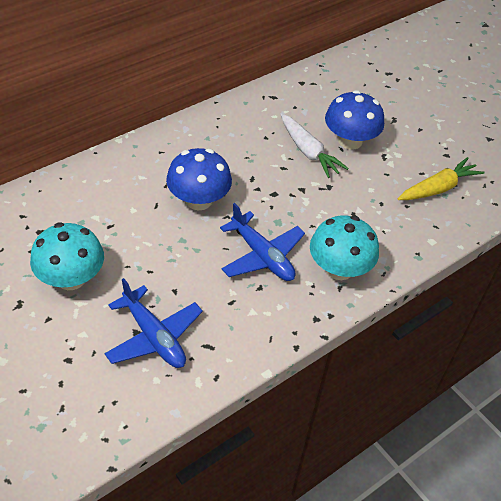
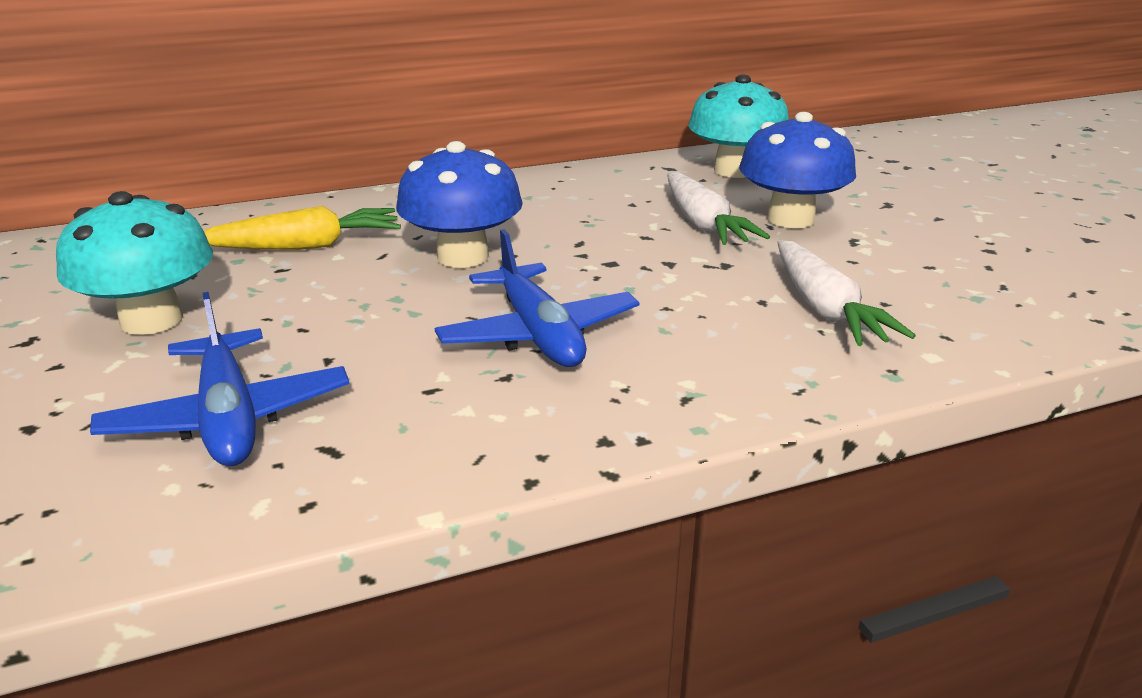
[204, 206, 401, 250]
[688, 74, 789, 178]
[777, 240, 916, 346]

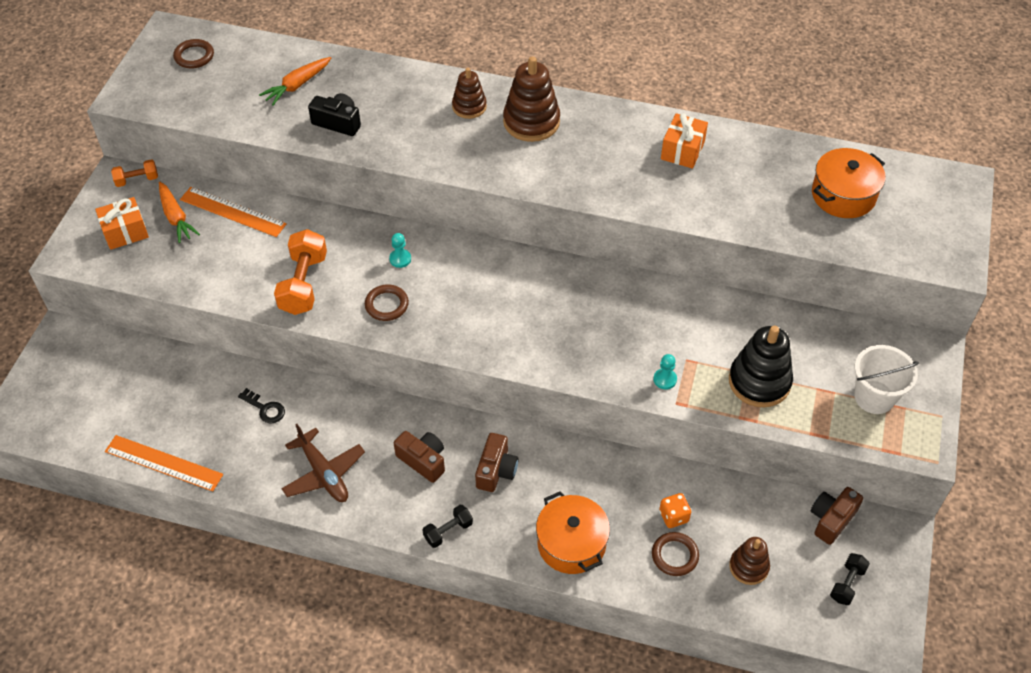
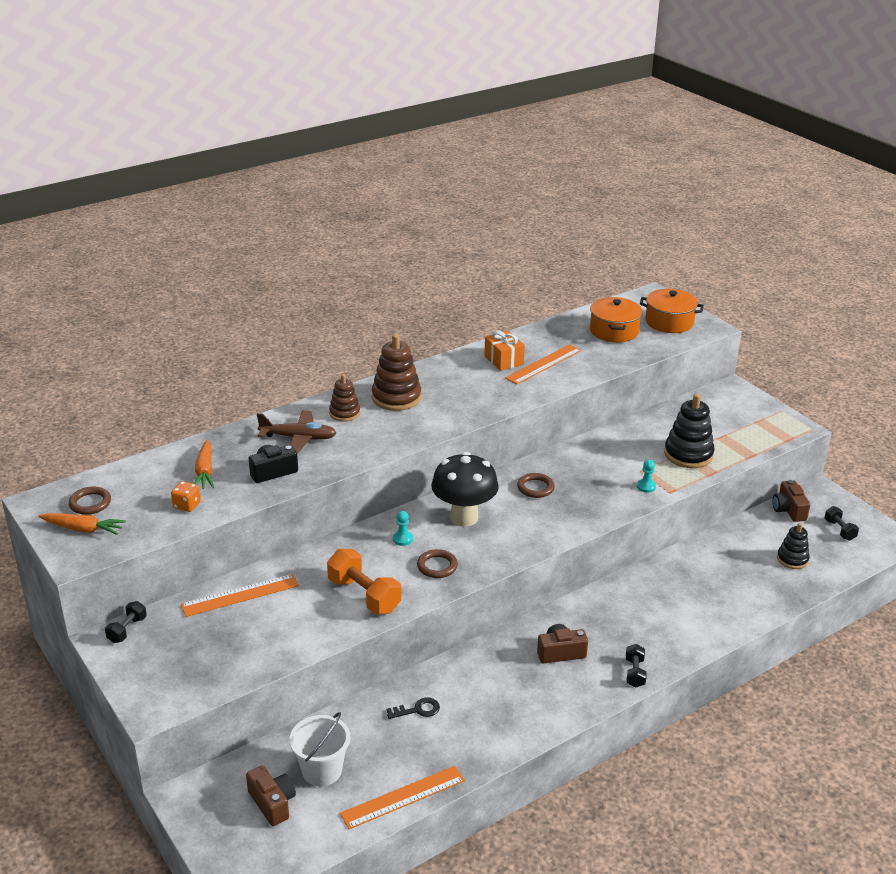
[105, 601, 147, 643]
[38, 513, 126, 535]
[95, 197, 149, 250] (first image)
[290, 712, 350, 786]
[257, 410, 336, 453]
[246, 766, 296, 826]
[640, 289, 704, 333]
[171, 481, 201, 512]
[517, 473, 555, 498]
[777, 523, 810, 569]
[505, 344, 582, 384]
[431, 452, 499, 527]

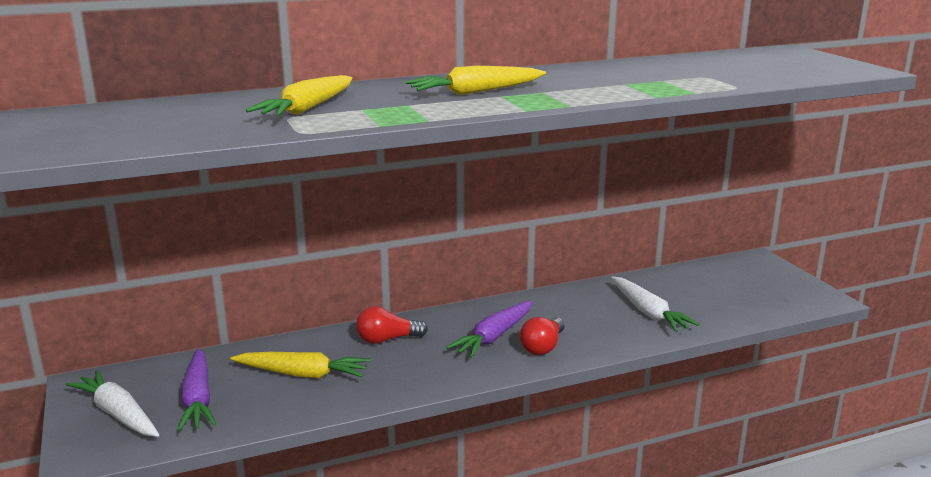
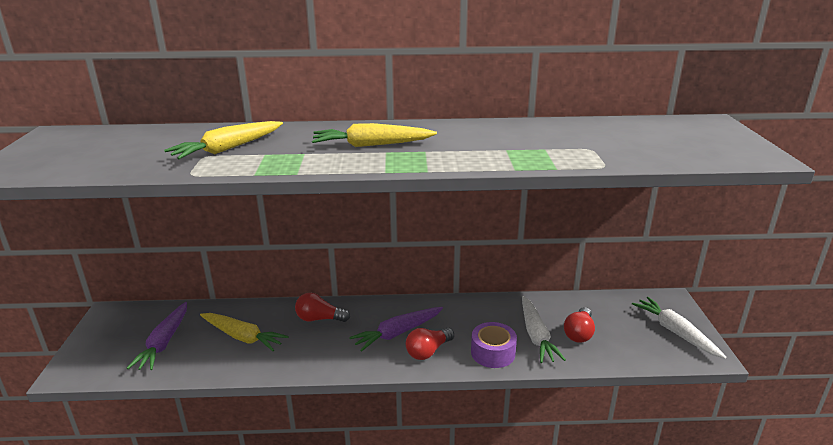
[632, 297, 726, 359]
[564, 307, 595, 343]
[471, 322, 517, 368]

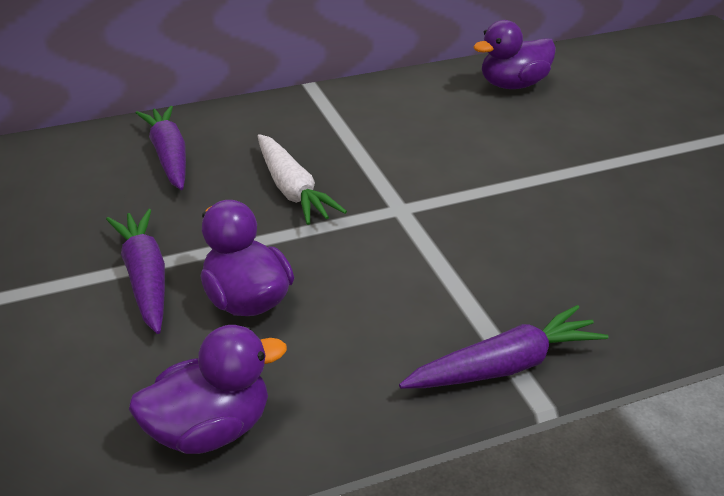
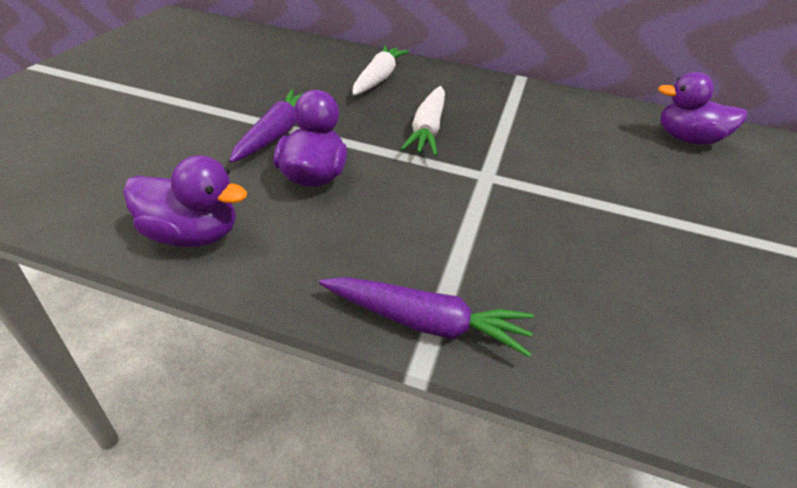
[352, 45, 410, 95]

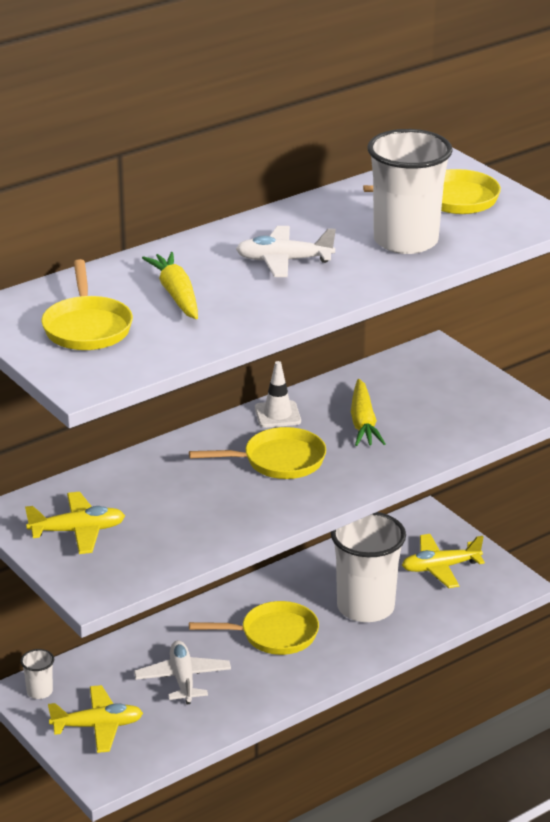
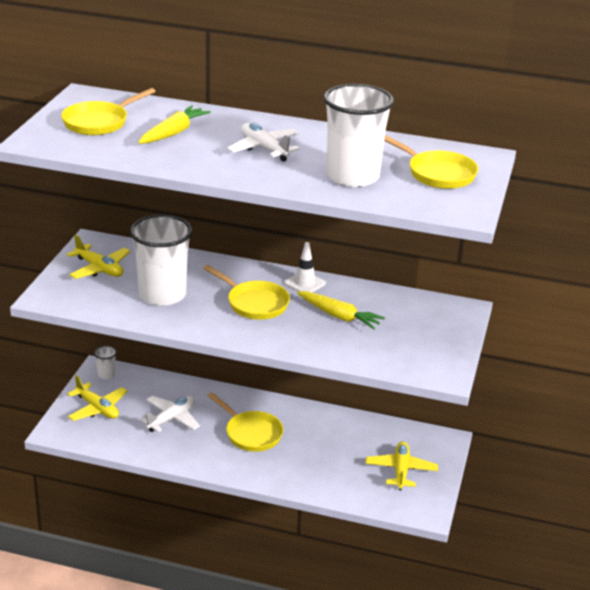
[297, 291, 385, 329]
[130, 215, 192, 306]
[366, 442, 438, 490]

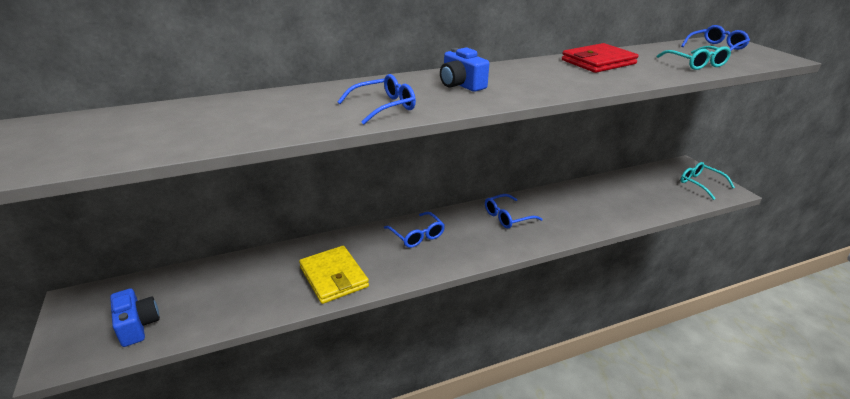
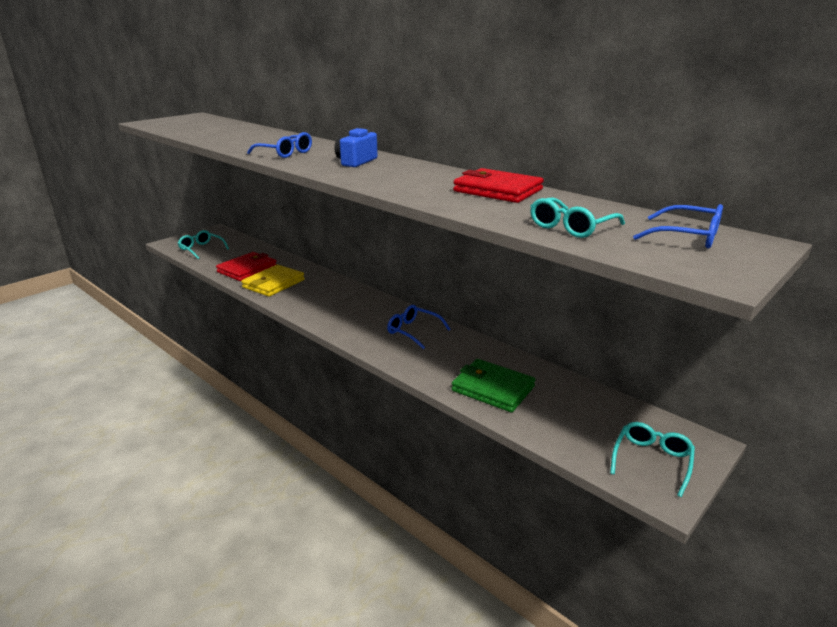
[384, 212, 445, 248] (first image)
[178, 230, 229, 259]
[216, 252, 277, 281]
[451, 359, 535, 412]

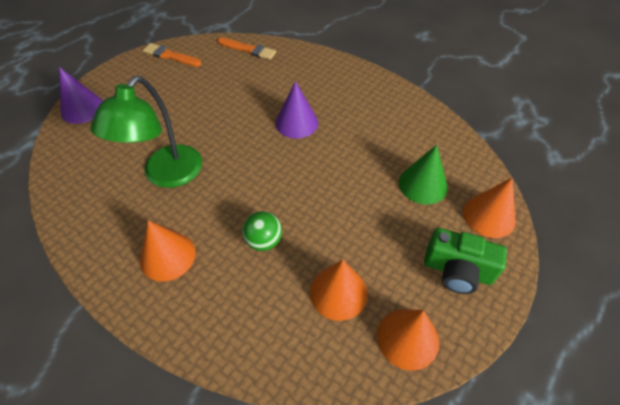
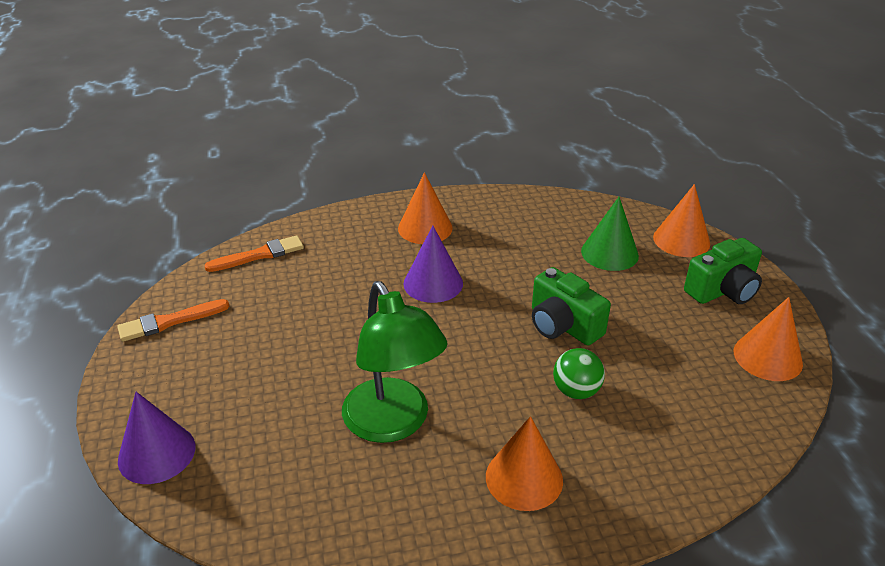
[398, 172, 453, 244]
[532, 267, 611, 345]

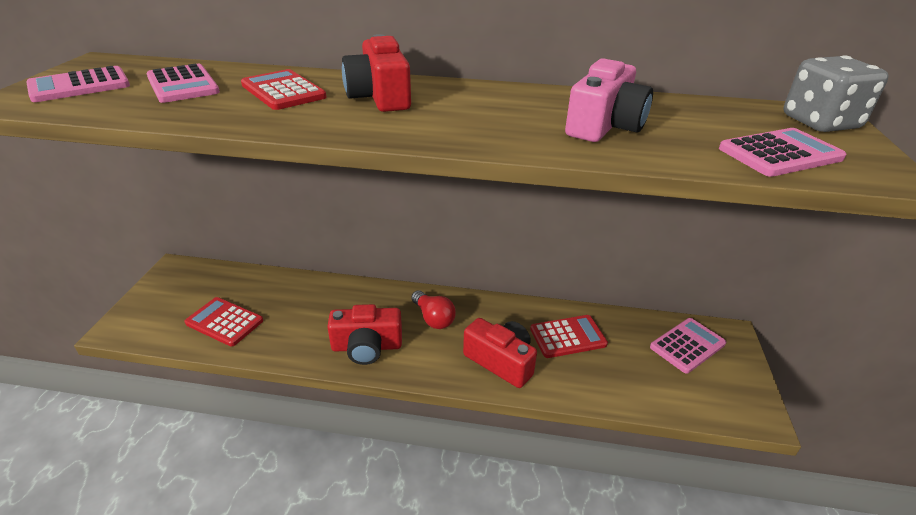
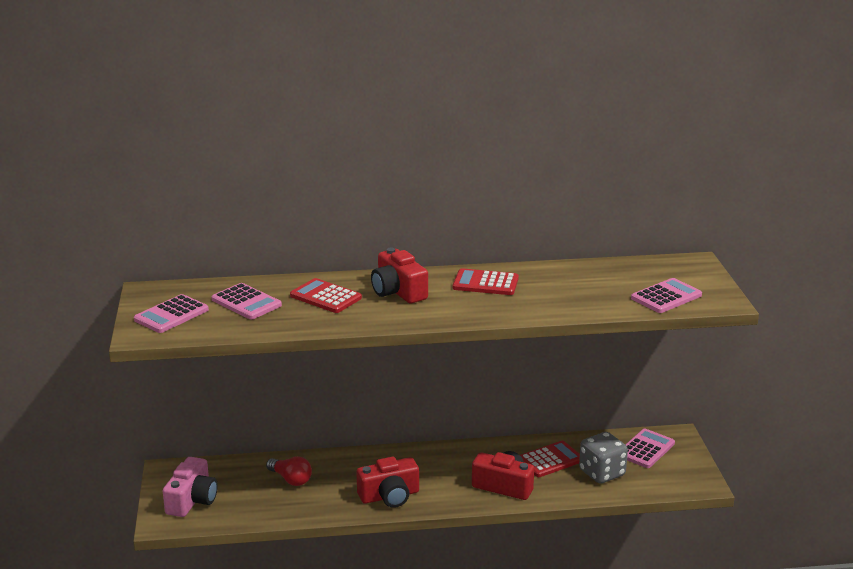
[579, 432, 628, 484]
[163, 457, 218, 517]
[266, 456, 312, 486]
[453, 268, 519, 295]

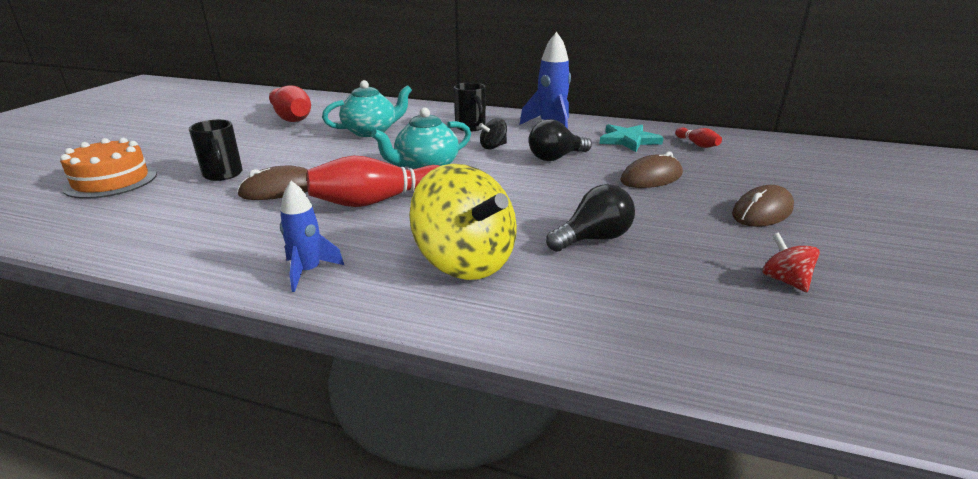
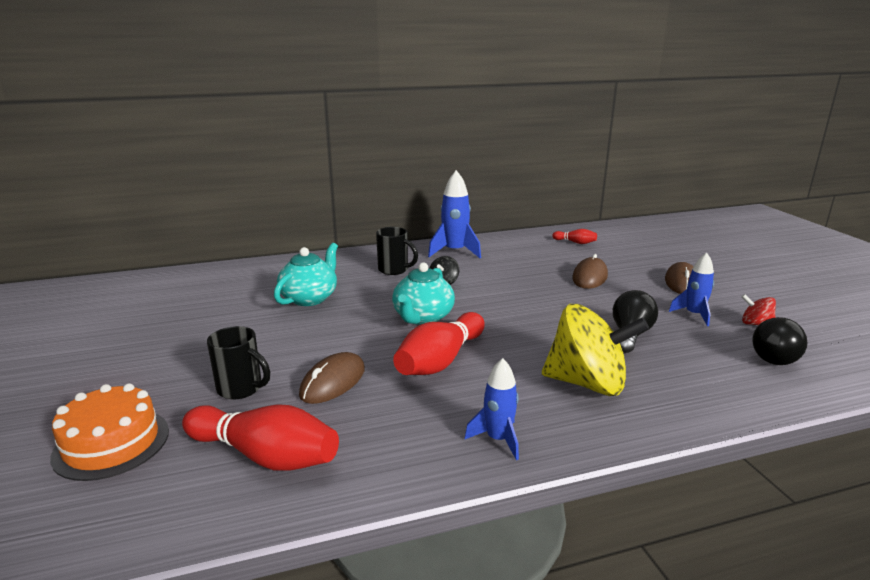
[182, 404, 339, 471]
[752, 317, 807, 365]
[599, 124, 664, 152] (first image)
[669, 252, 714, 326]

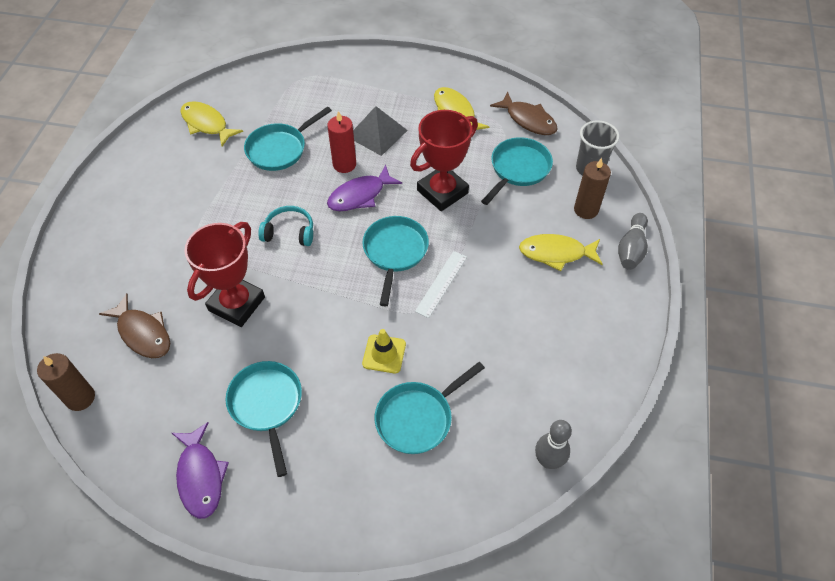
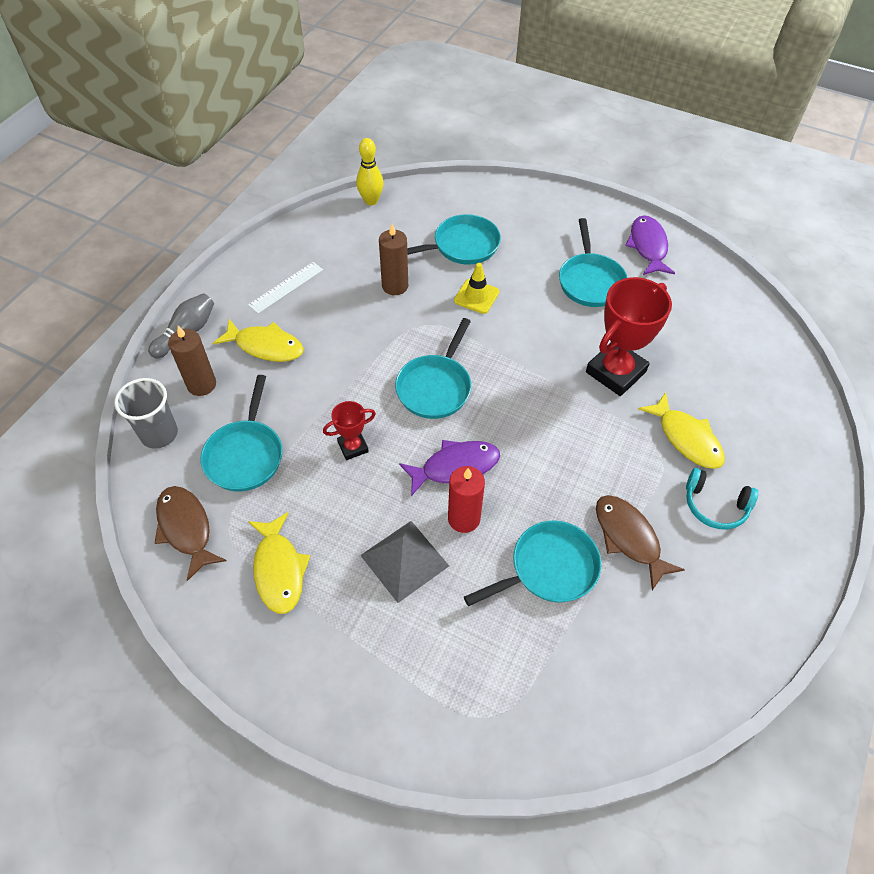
[638, 392, 725, 469]
[323, 401, 376, 460]
[201, 375, 283, 491]
[686, 468, 758, 529]
[248, 262, 323, 313]
[596, 495, 685, 591]
[379, 224, 408, 295]
[356, 138, 384, 205]

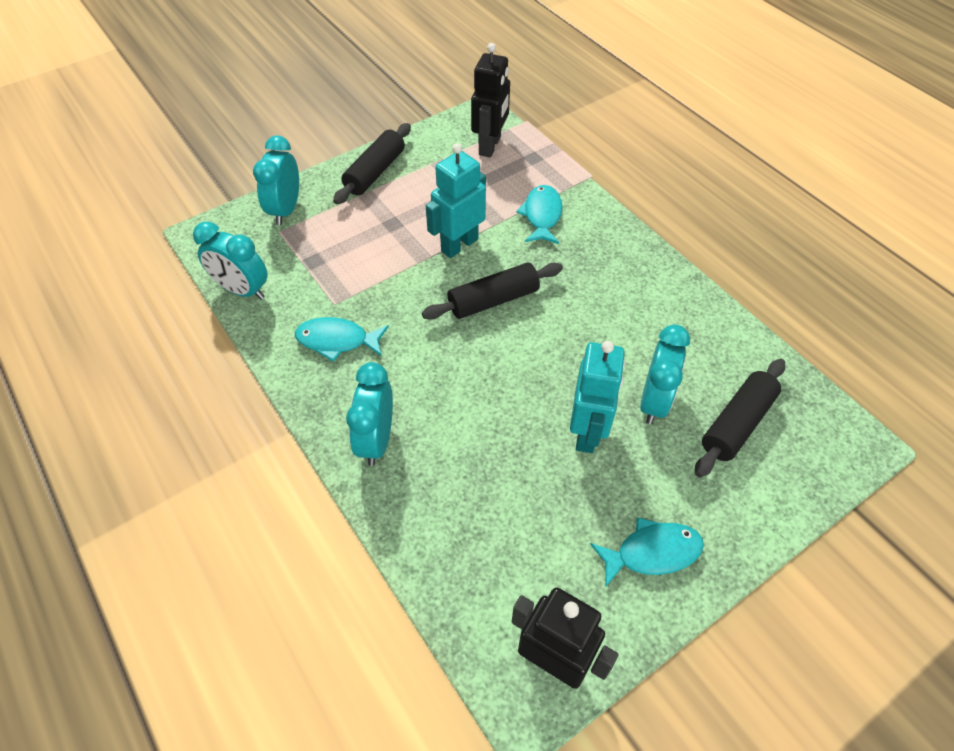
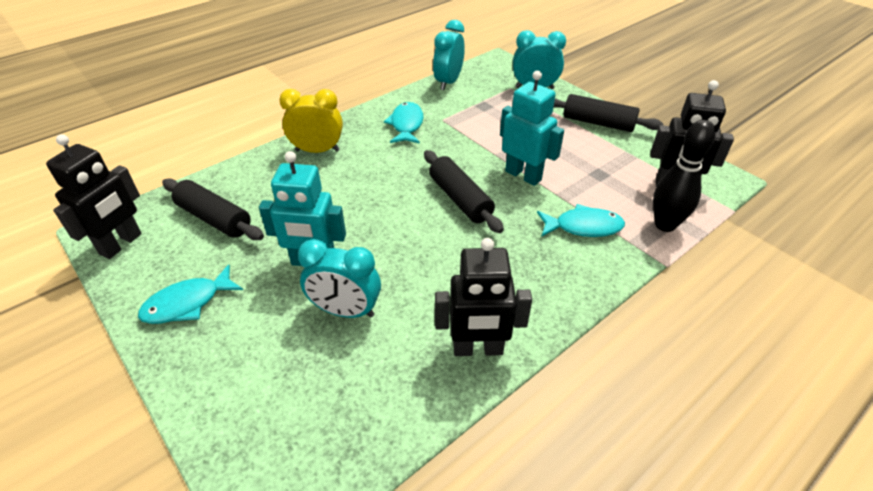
[162, 178, 264, 240]
[279, 89, 343, 153]
[138, 265, 243, 324]
[653, 120, 715, 232]
[435, 238, 532, 356]

